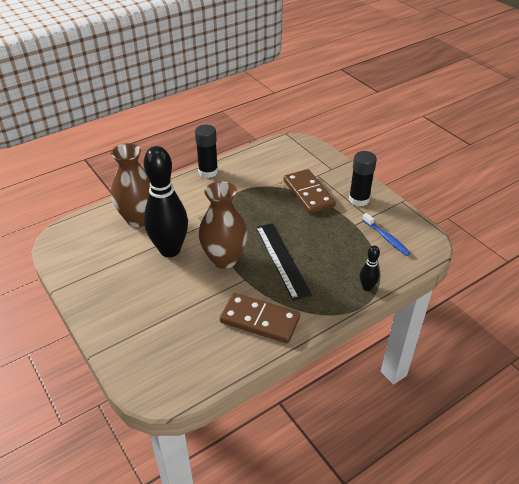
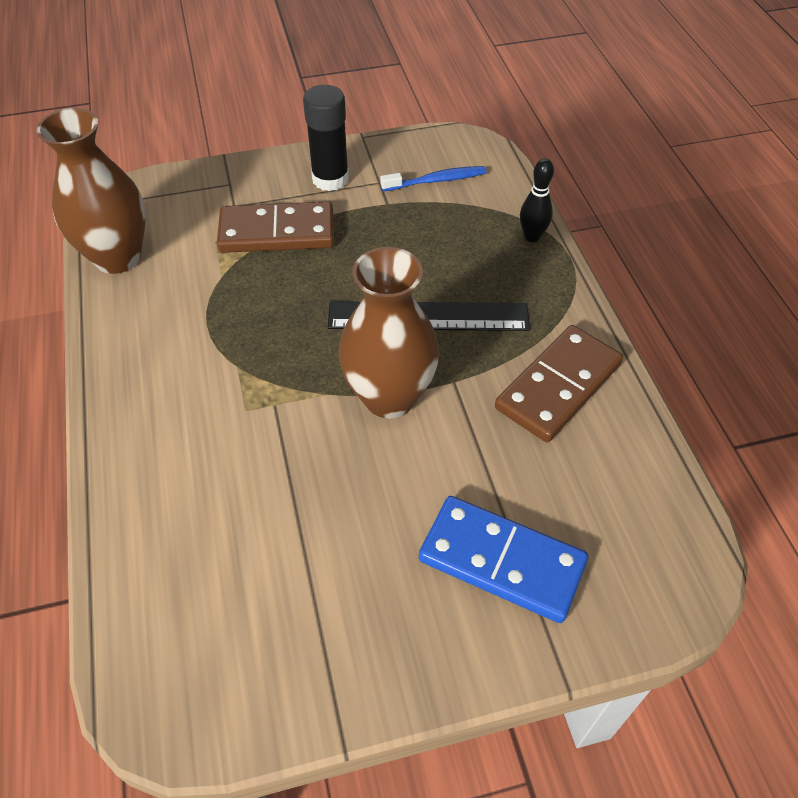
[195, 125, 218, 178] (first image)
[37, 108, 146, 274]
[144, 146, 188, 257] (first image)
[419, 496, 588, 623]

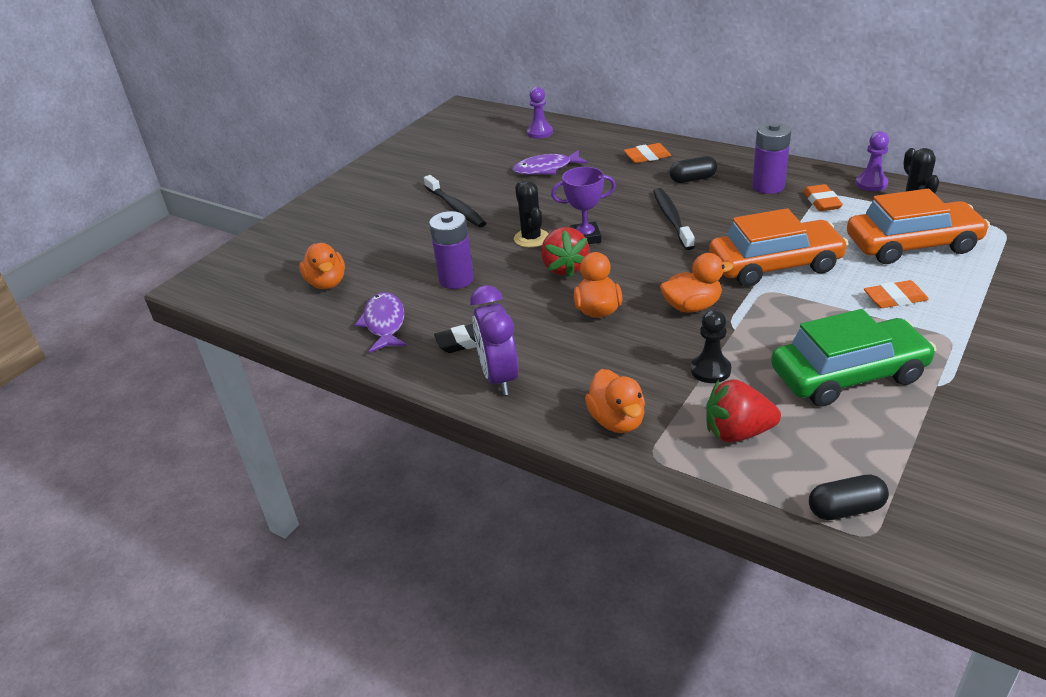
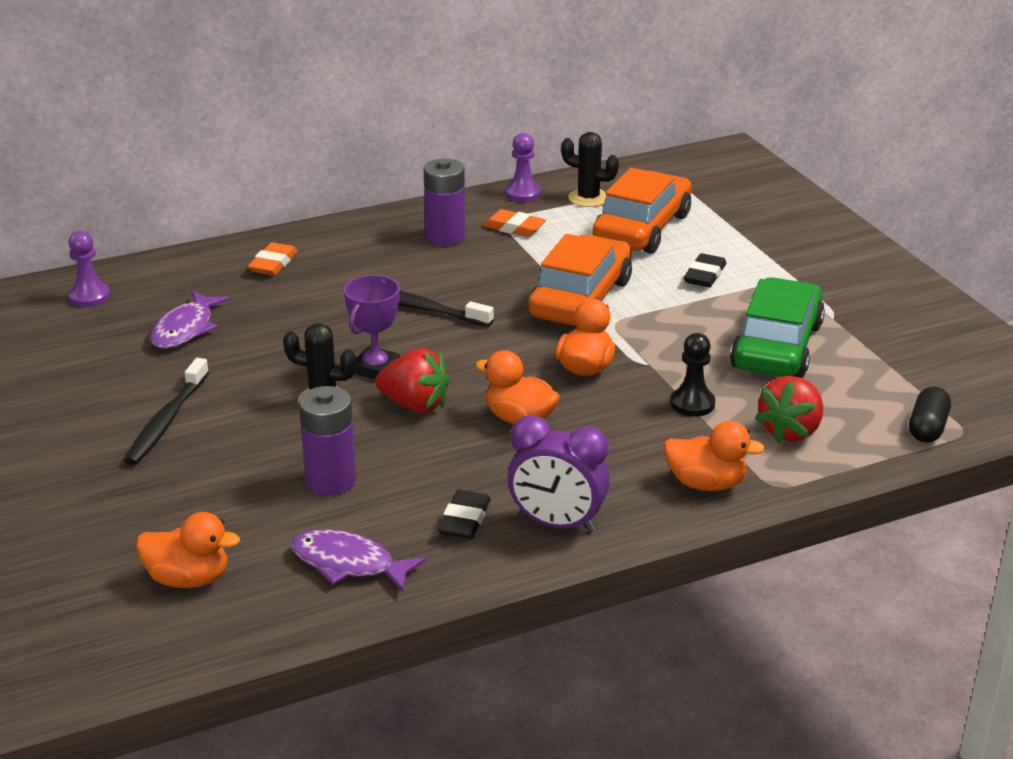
[669, 156, 717, 183] (first image)
[124, 358, 209, 465]
[684, 253, 726, 287]

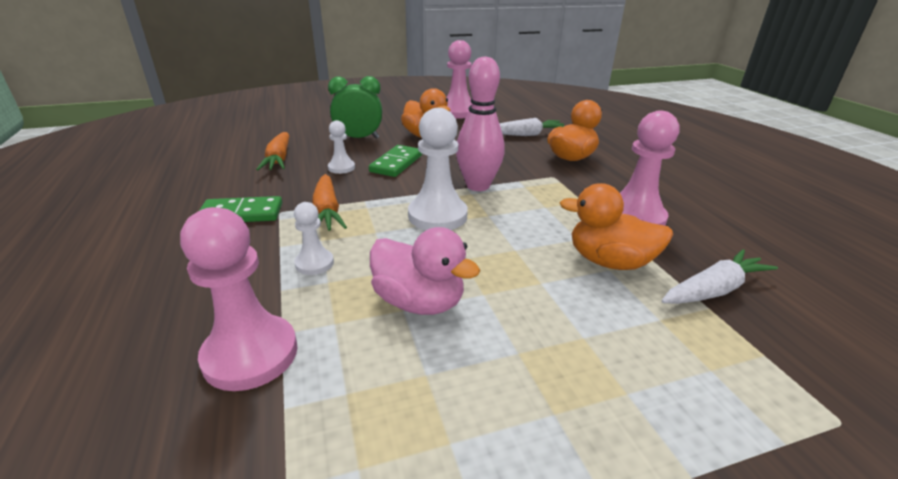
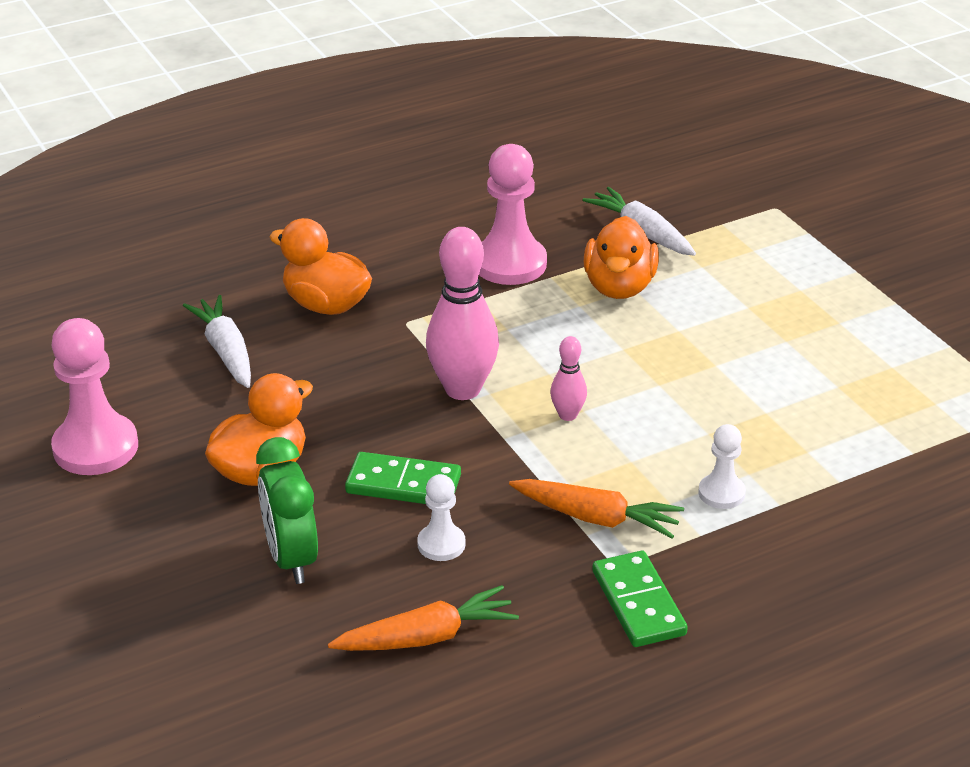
[550, 336, 587, 421]
[509, 479, 684, 539]
[180, 207, 298, 391] (first image)
[370, 227, 480, 315] (first image)

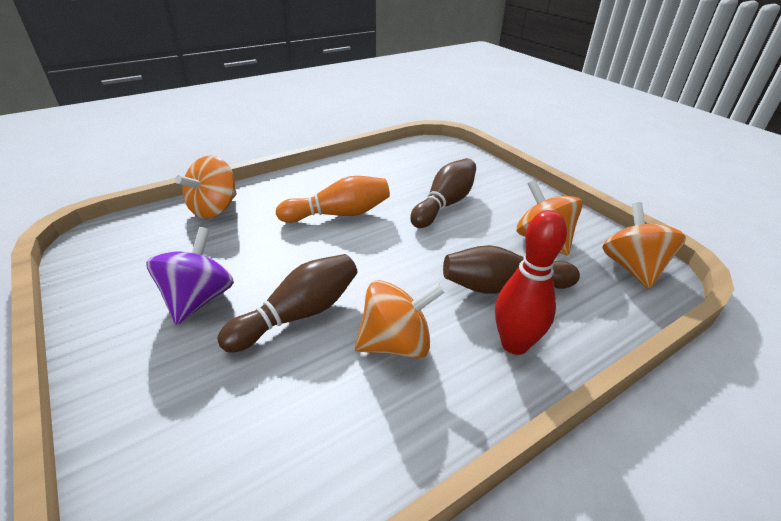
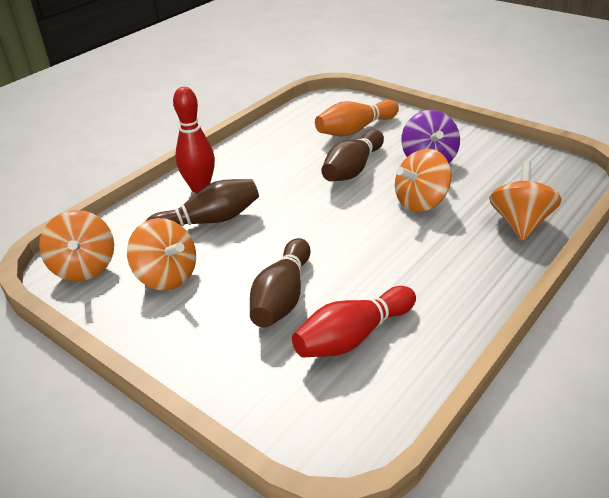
[315, 100, 399, 136]
[395, 149, 452, 212]
[292, 286, 416, 358]

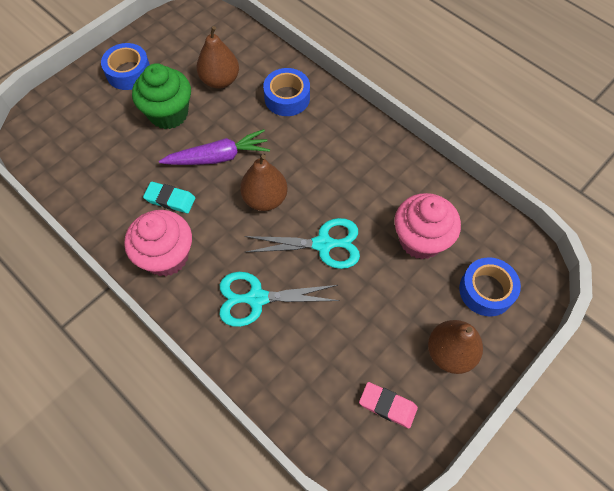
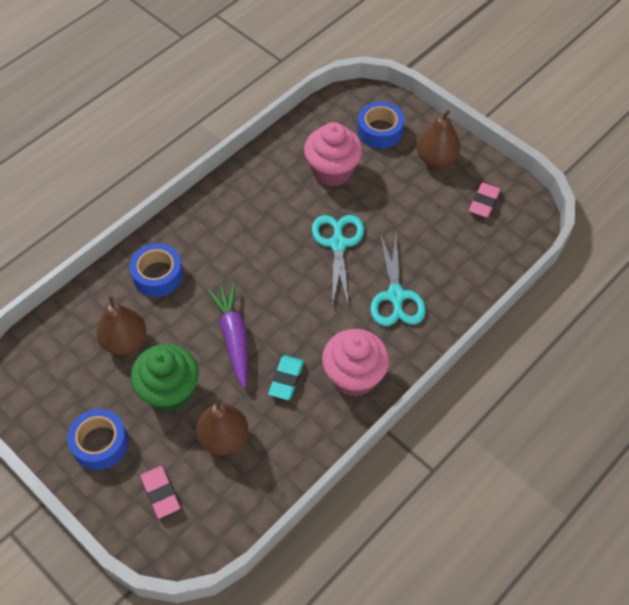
[196, 397, 249, 455]
[140, 466, 180, 518]

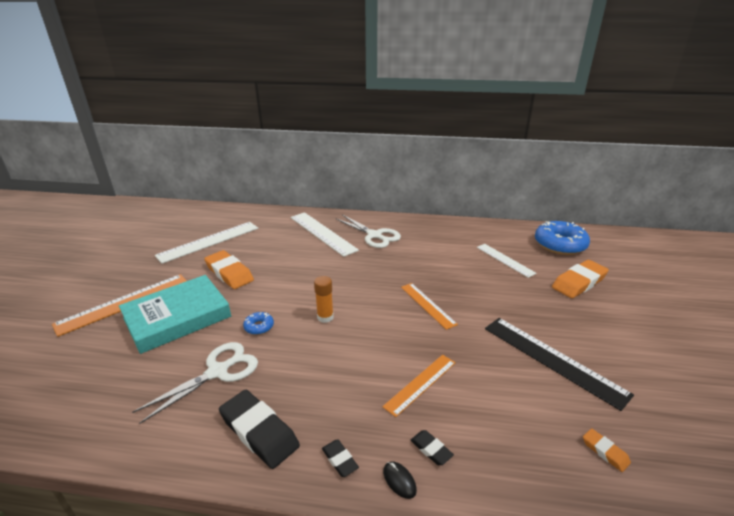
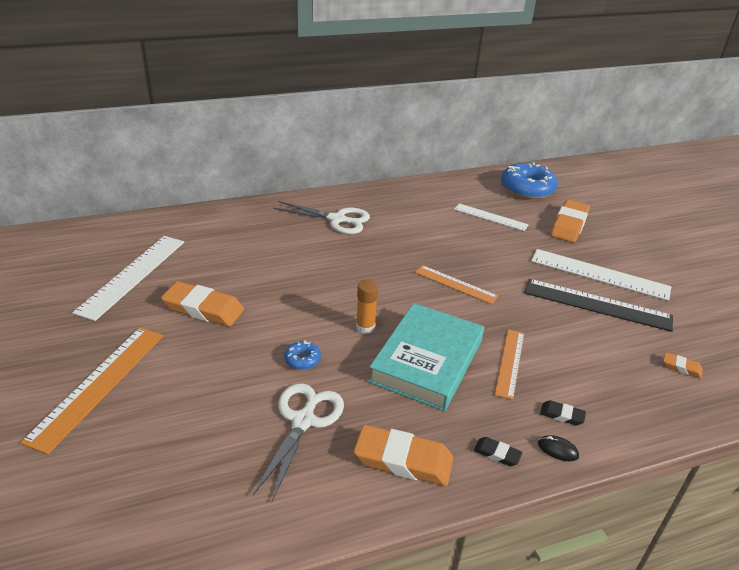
[531, 249, 671, 301]
[368, 303, 484, 411]
[354, 425, 453, 486]

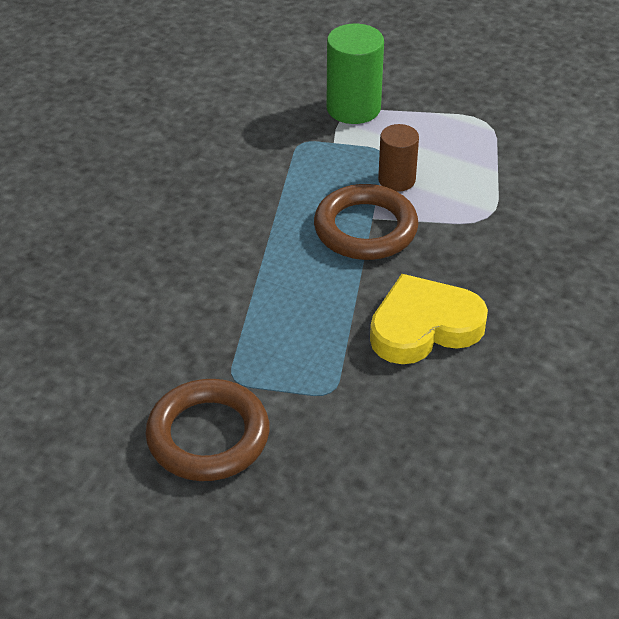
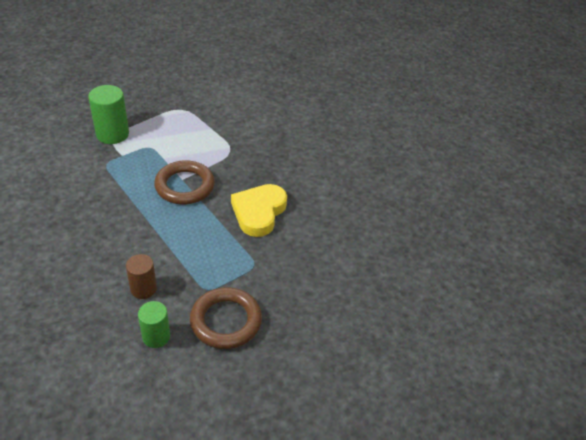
[126, 254, 157, 299]
[138, 301, 170, 348]

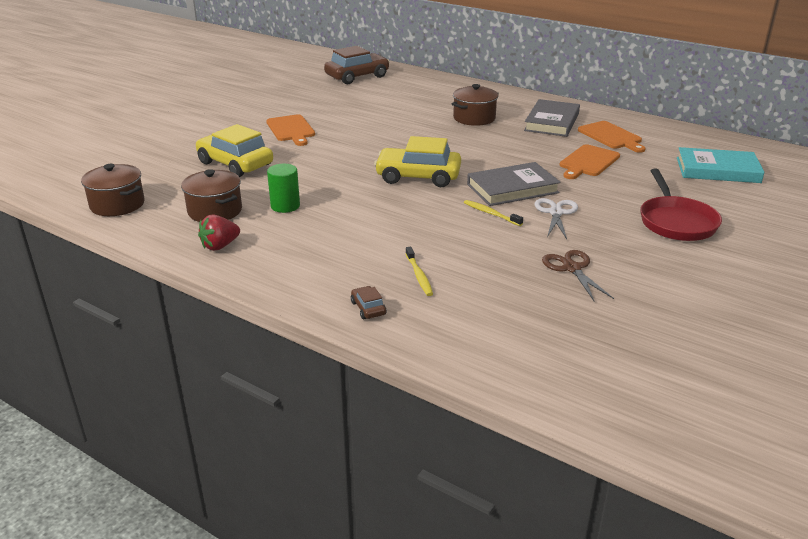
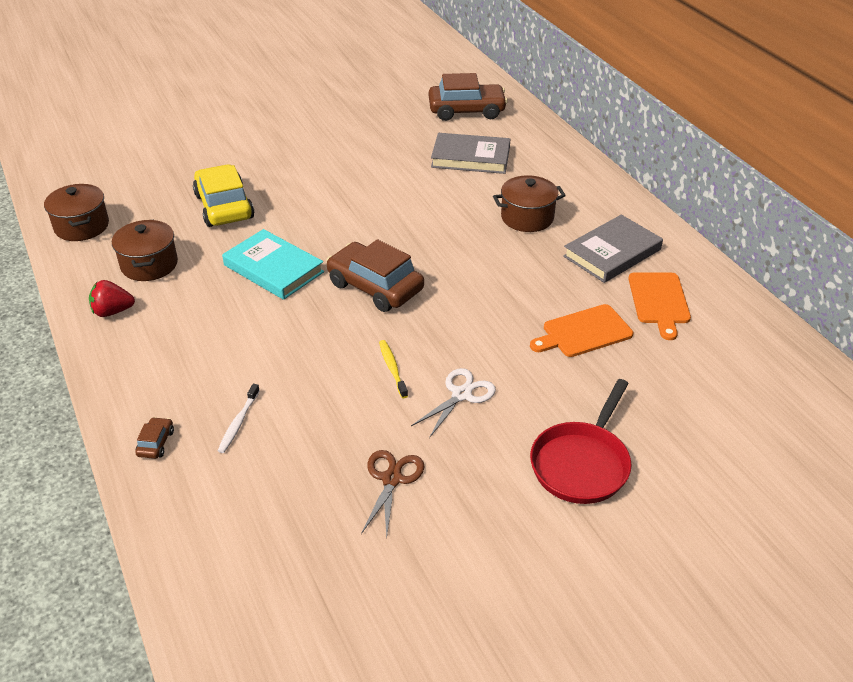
[266, 114, 315, 146] (first image)
[326, 239, 424, 312]
[222, 229, 324, 300]
[431, 133, 510, 174]
[267, 164, 300, 213] (first image)
[218, 384, 260, 453]

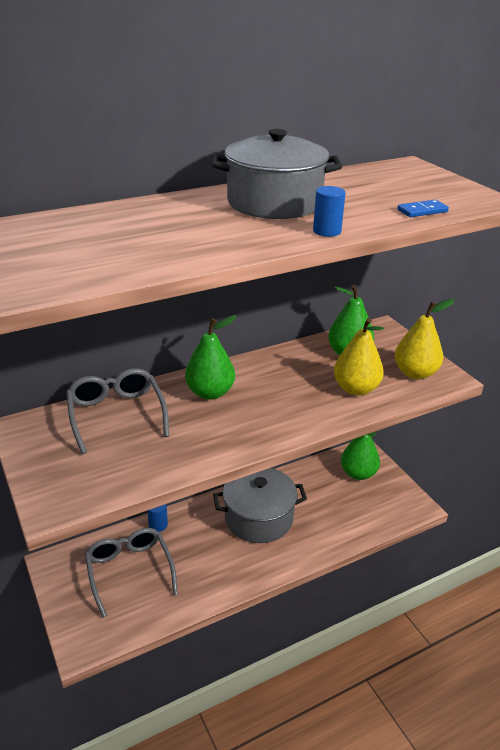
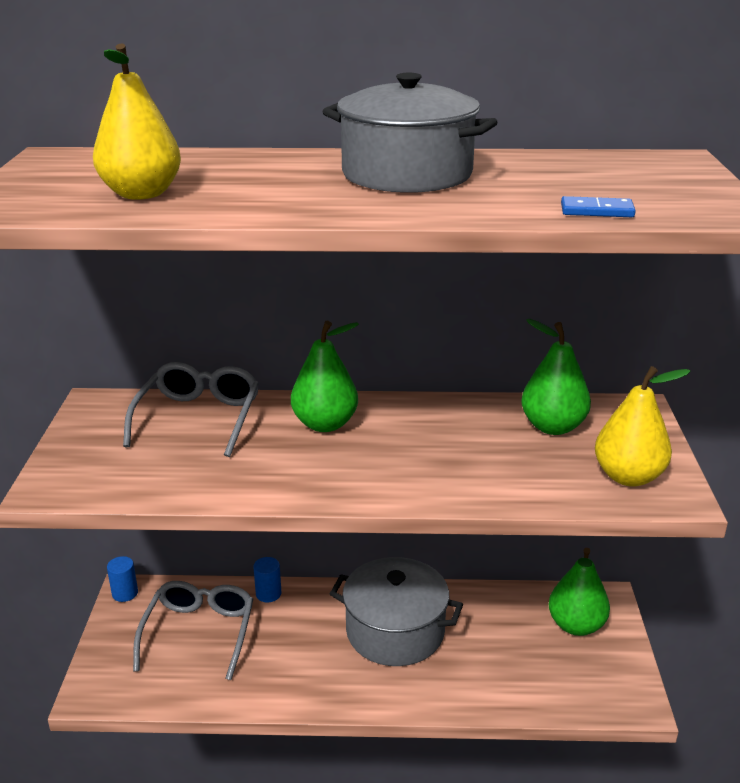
[107, 556, 138, 602]
[93, 43, 181, 200]

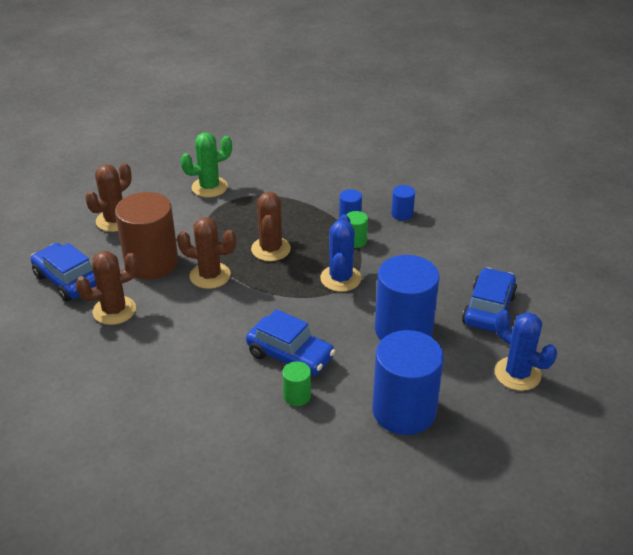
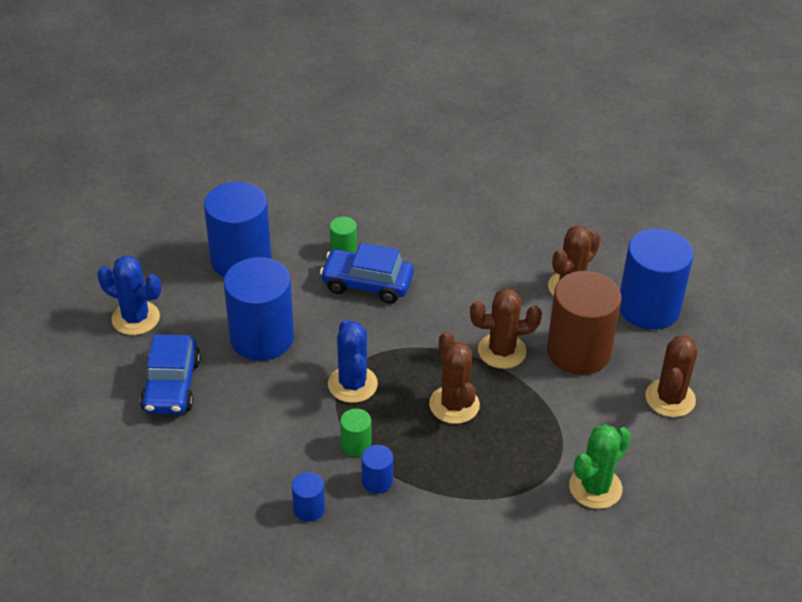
[620, 229, 693, 330]

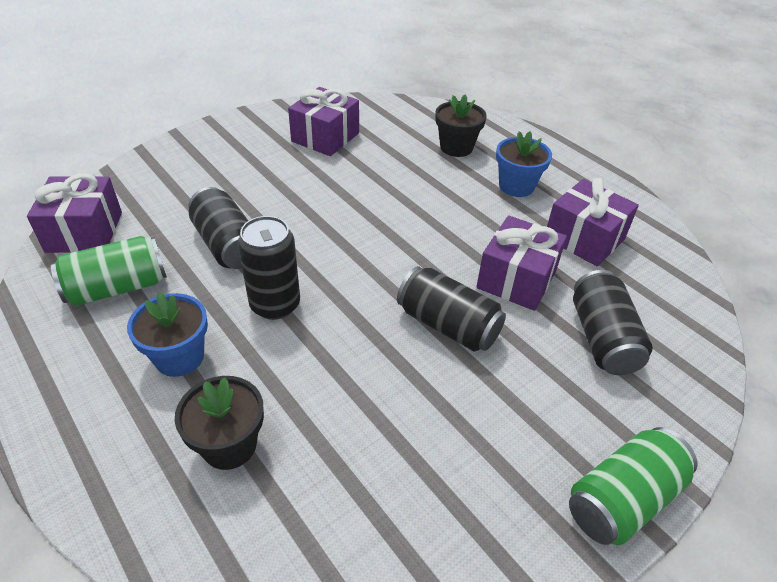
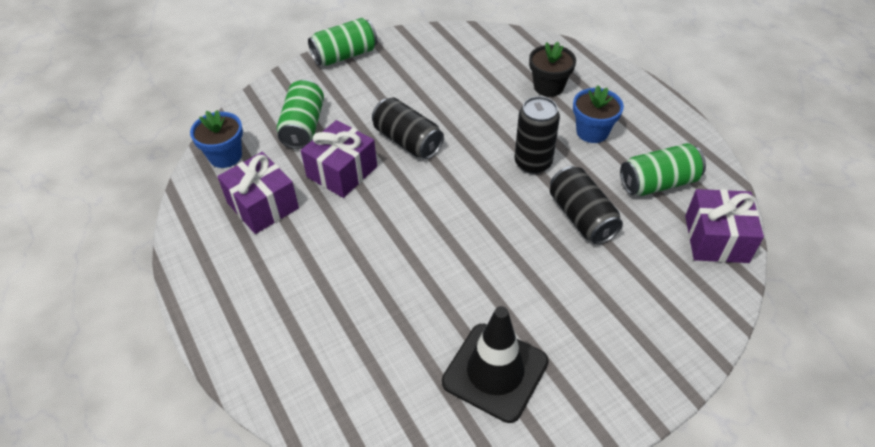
[442, 306, 548, 423]
[435, 94, 487, 157] (first image)
[190, 110, 243, 168]
[277, 80, 324, 149]

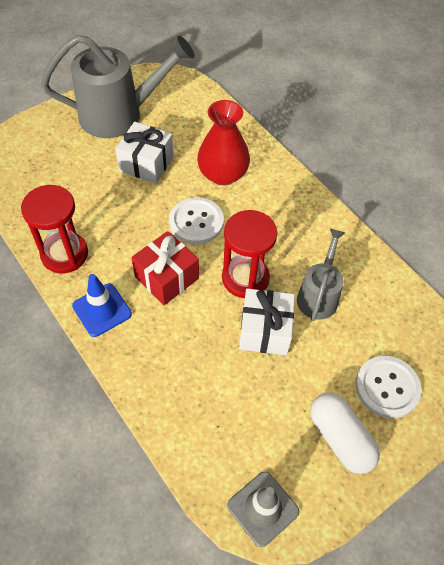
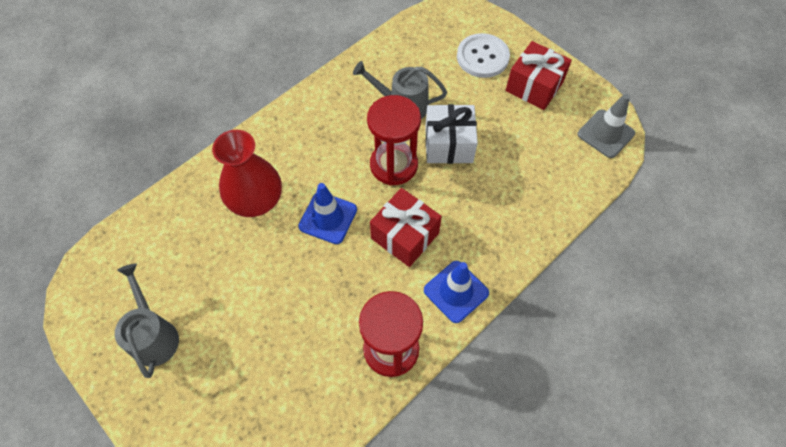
[115, 264, 179, 378]
[115, 122, 173, 184] (first image)
[298, 183, 357, 244]
[506, 41, 572, 110]

